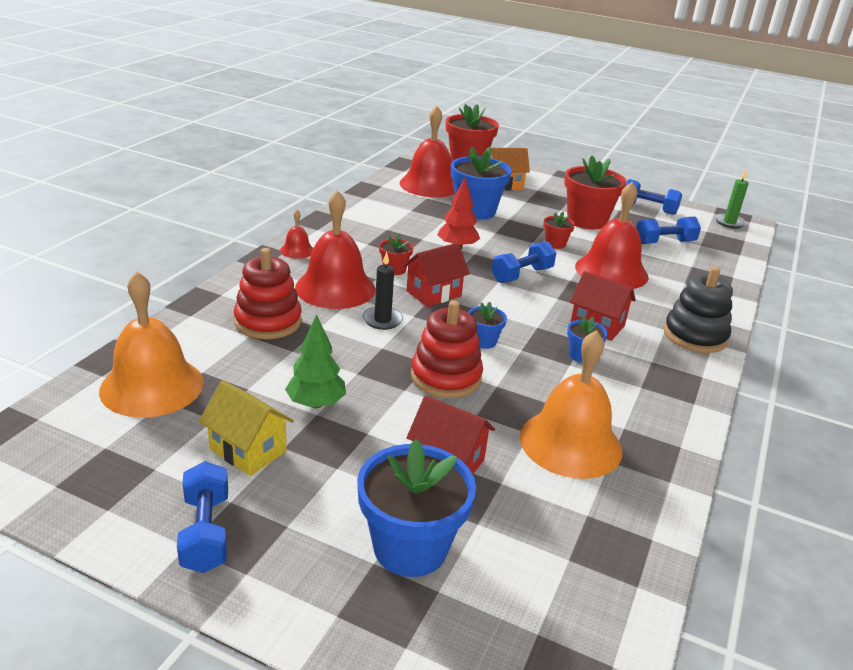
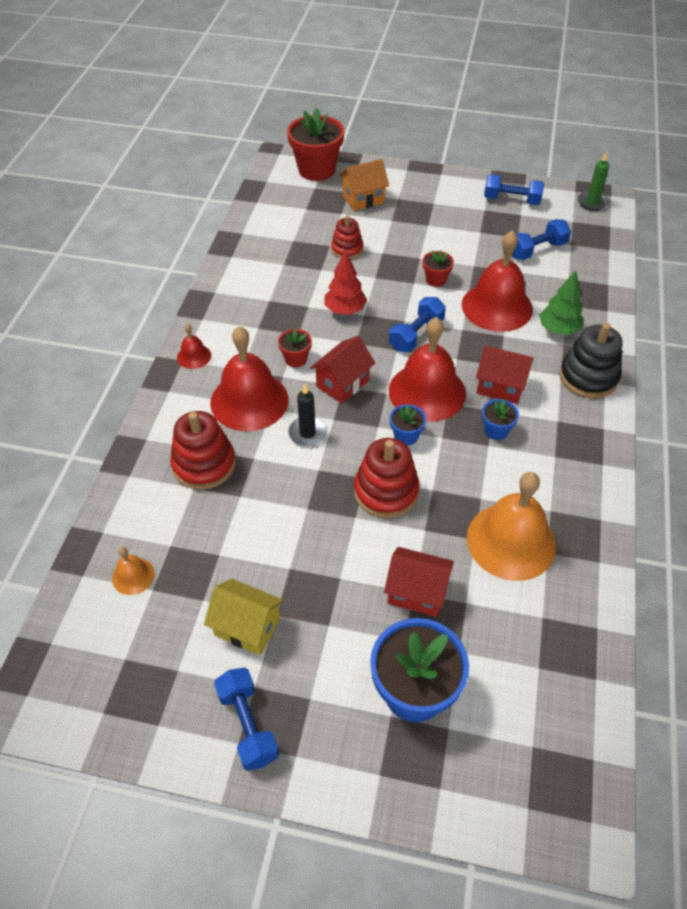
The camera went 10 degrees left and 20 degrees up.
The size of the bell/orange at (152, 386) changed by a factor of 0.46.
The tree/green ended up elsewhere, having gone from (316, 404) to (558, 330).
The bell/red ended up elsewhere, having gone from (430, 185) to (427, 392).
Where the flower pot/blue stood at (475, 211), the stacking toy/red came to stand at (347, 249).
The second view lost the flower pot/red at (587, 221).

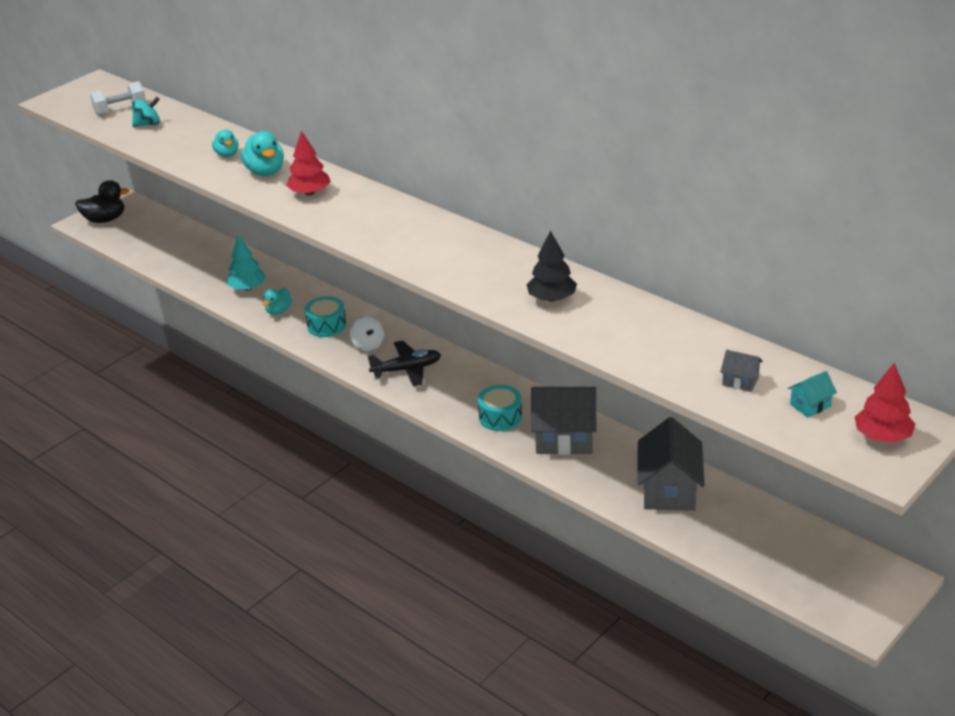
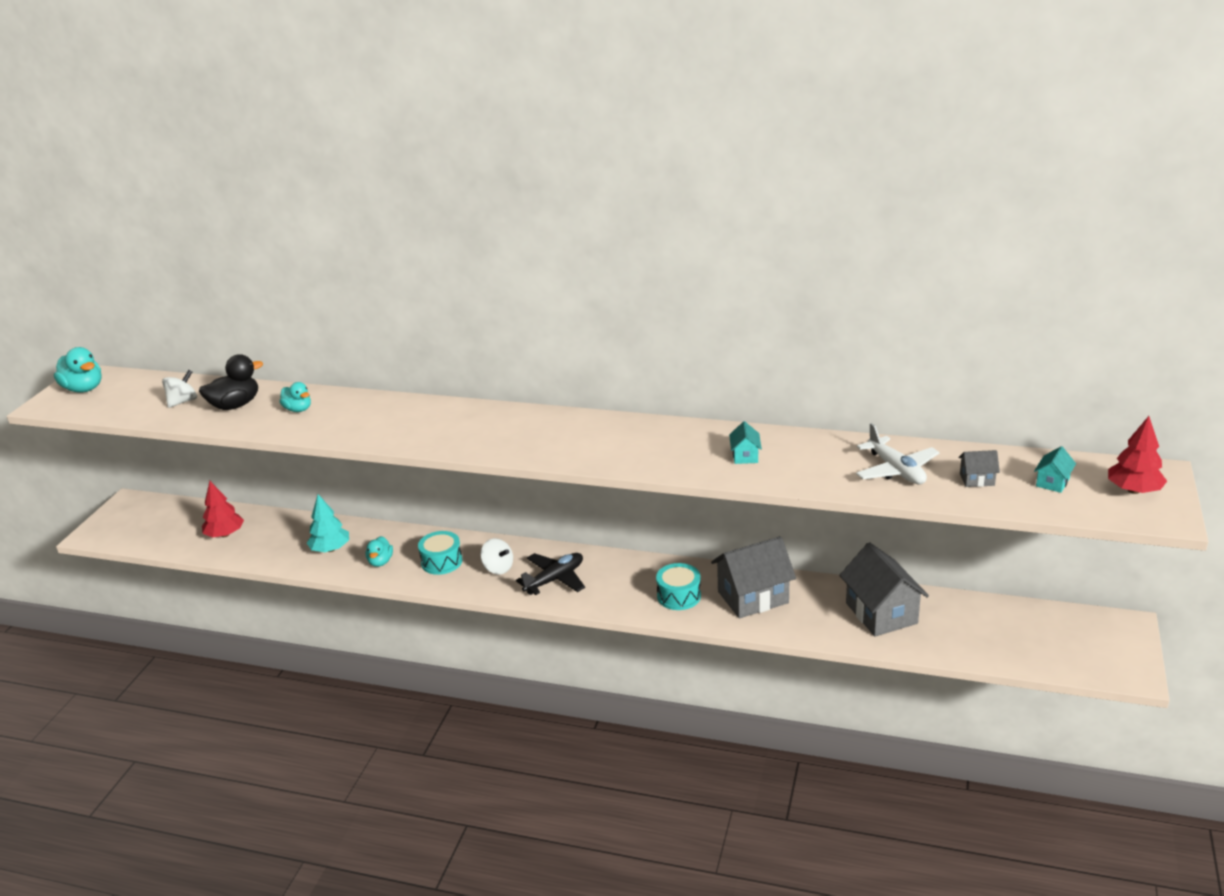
The camera went 25 degrees left and 5 degrees down.
The duck/black ended up elsewhere, having gone from (105, 219) to (235, 405).
The second view lost the dumbbell/white at (120, 109).
What was the spinning top/turquoise at (148, 124) turned into the spinning top/white at (183, 402).
The duck/turquoise ended up elsewhere, having gone from (265, 172) to (84, 389).
The tree/red ended up elsewhere, having gone from (310, 193) to (225, 534).
Where the tree/black stood at (551, 298), the house/turquoise came to stand at (745, 456).
The second view gained the plane/white at (896, 470).

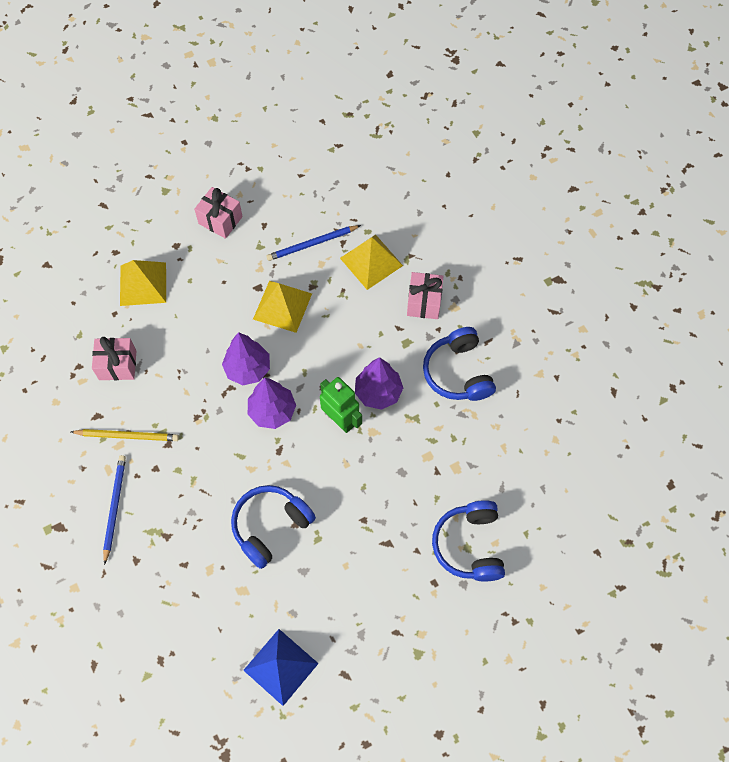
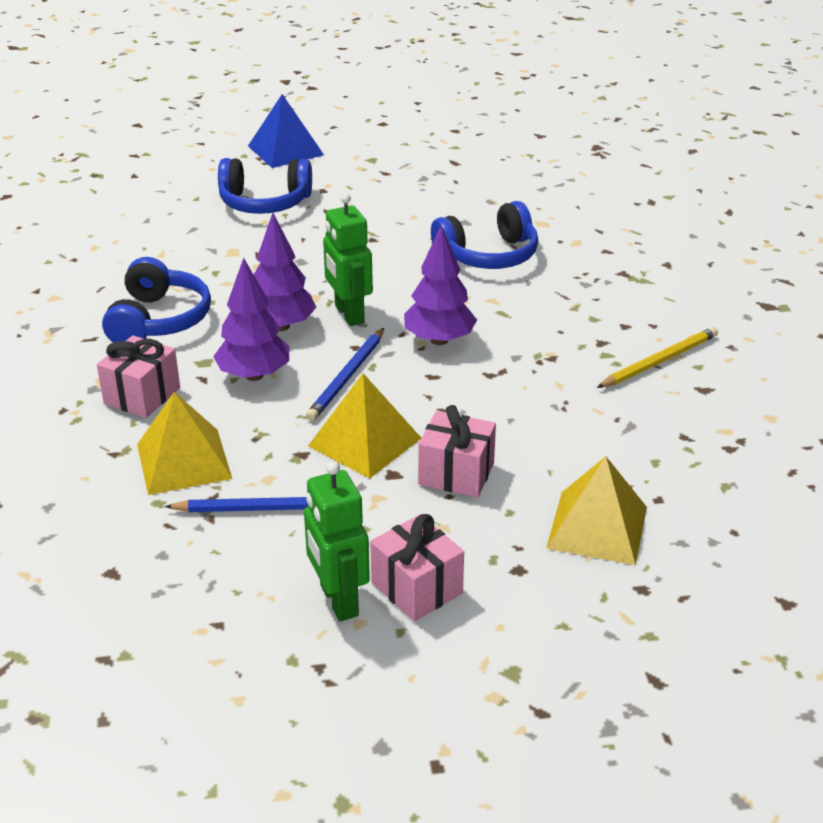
The camera went 160 degrees left and 30 degrees down.
The pencil/yellow at (127, 436) ended up facing another way, 120 degrees clockwise from before.
The gift/pink ended up elsewhere, having gone from (117, 365) to (456, 474).
The pencil/blue ended up elsewhere, having gone from (114, 507) to (347, 377).
The tree/purple ended up elsewhere, having gone from (248, 369) to (254, 375).
The pyramid/blue ended up elsewhere, having gone from (280, 666) to (285, 150).
The headphones/blue at (469, 545) ended up facing another way, 75 degrees clockwise from before.
The second view gained the robot/green at (338, 601).

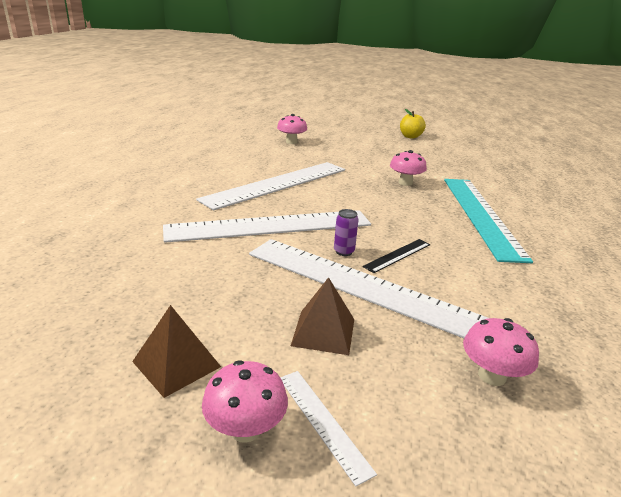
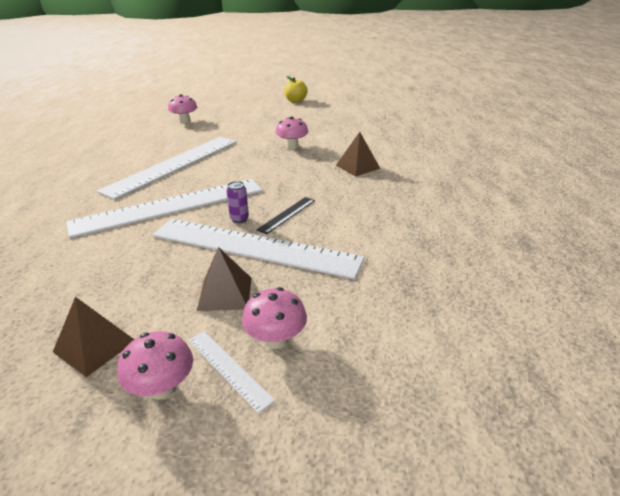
The camera went 10 degrees left and 5 degrees up.
Where the ruler/turquoise stood at (480, 215), the pyramid/brown came to stand at (357, 166).
The mushroom/pink ended up elsewhere, having gone from (492, 376) to (276, 339).

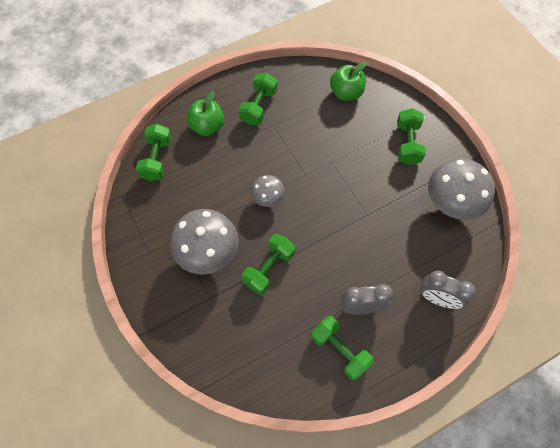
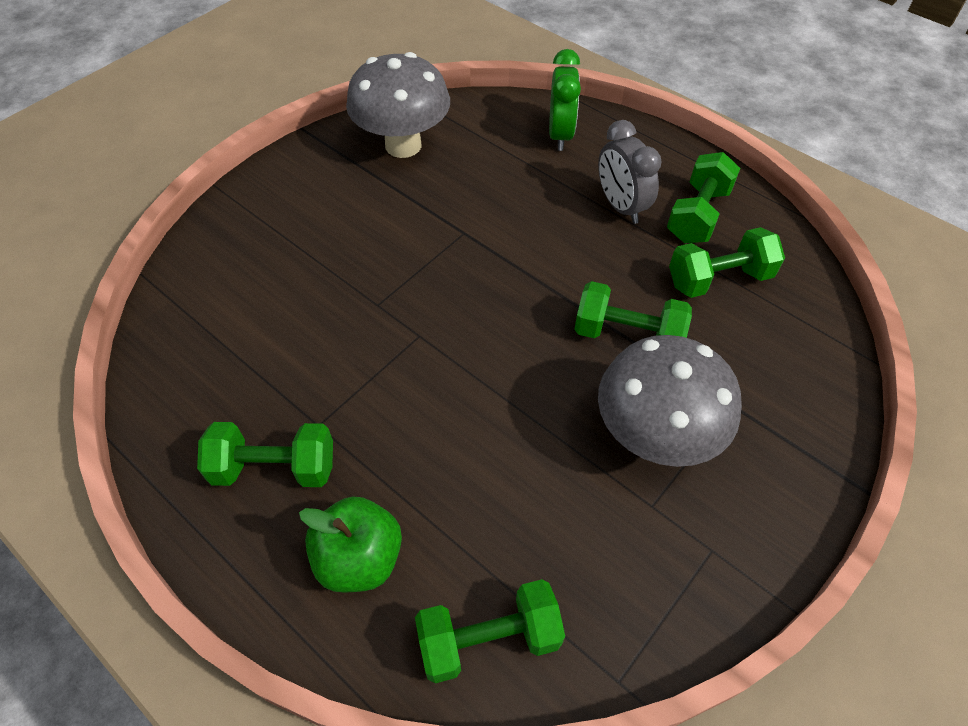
The camera went 110 degrees left and 10 degrees down.
The second view lost the mushroom/grey at (268, 199).
The second view lost the apple/green at (346, 93).
The dumbbell/green ended up elsewhere, having gone from (407, 143) to (719, 279).
What was the clock/grey at (437, 299) turned into the clock/green at (560, 135).

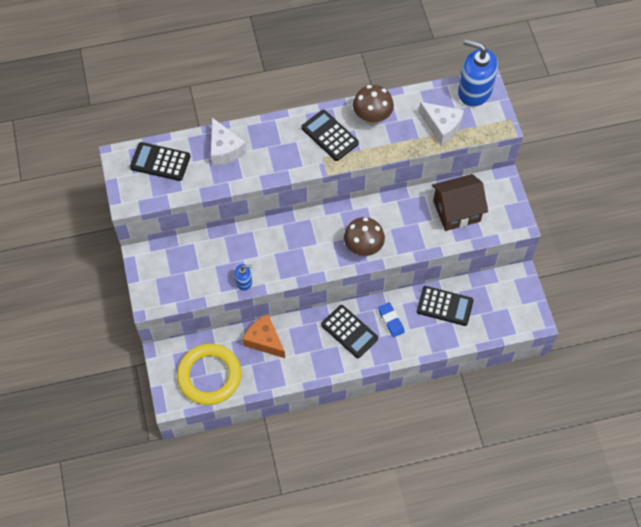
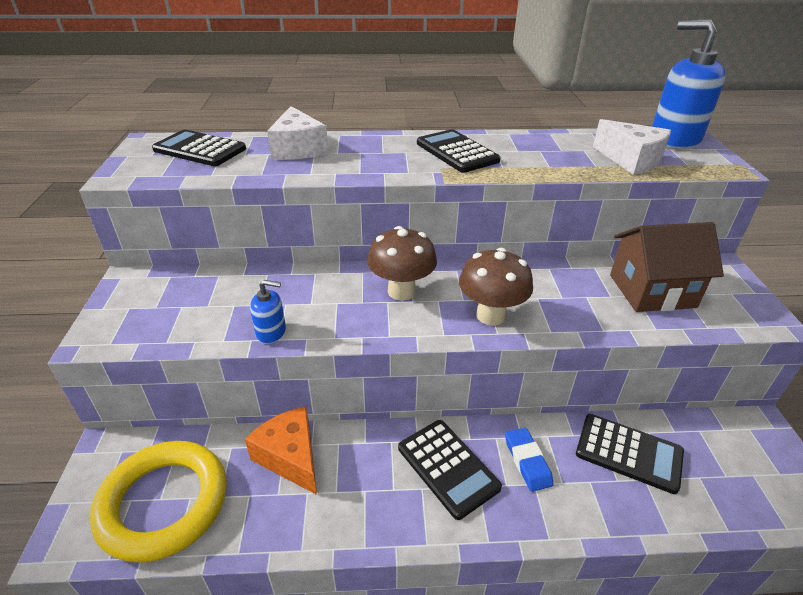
The camera went 10 degrees right and 25 degrees down.
The mushroom/brown ended up elsewhere, having gone from (372, 118) to (401, 291).

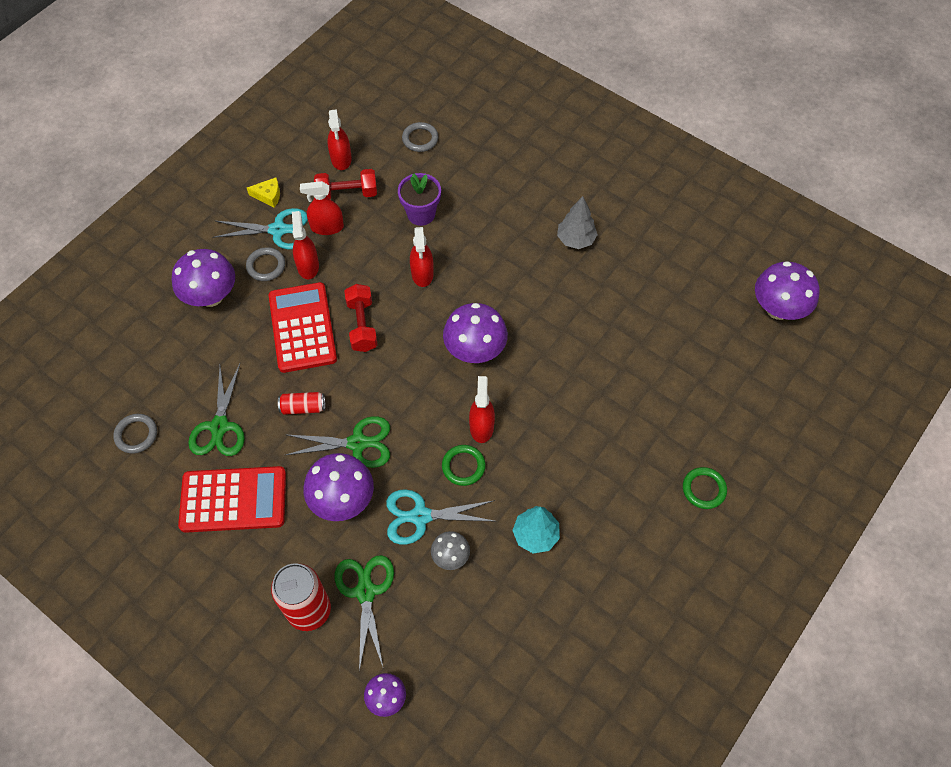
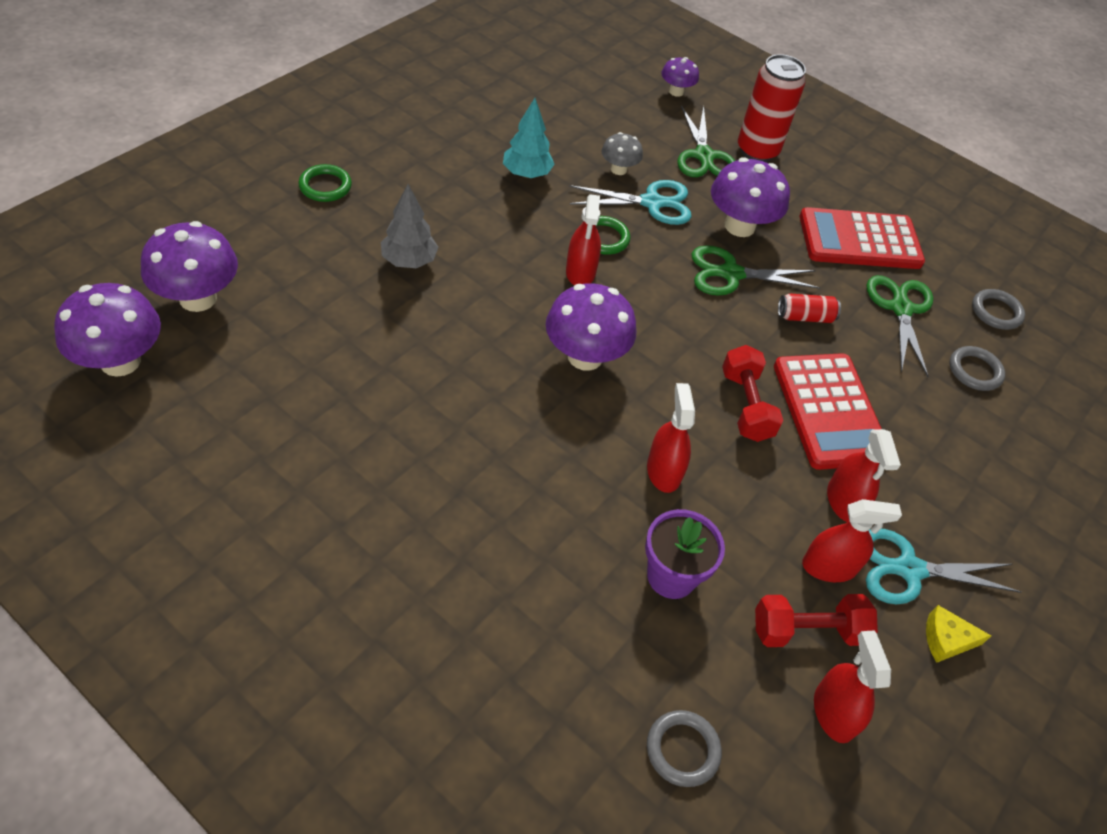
The camera went 175 degrees right and 10 degrees down.
The mushroom/purple ended up elsewhere, having gone from (211, 296) to (198, 298).
The ring/grey ended up elsewhere, having gone from (266, 266) to (974, 371).
The tree/grey ended up elsewhere, having gone from (575, 239) to (409, 261).

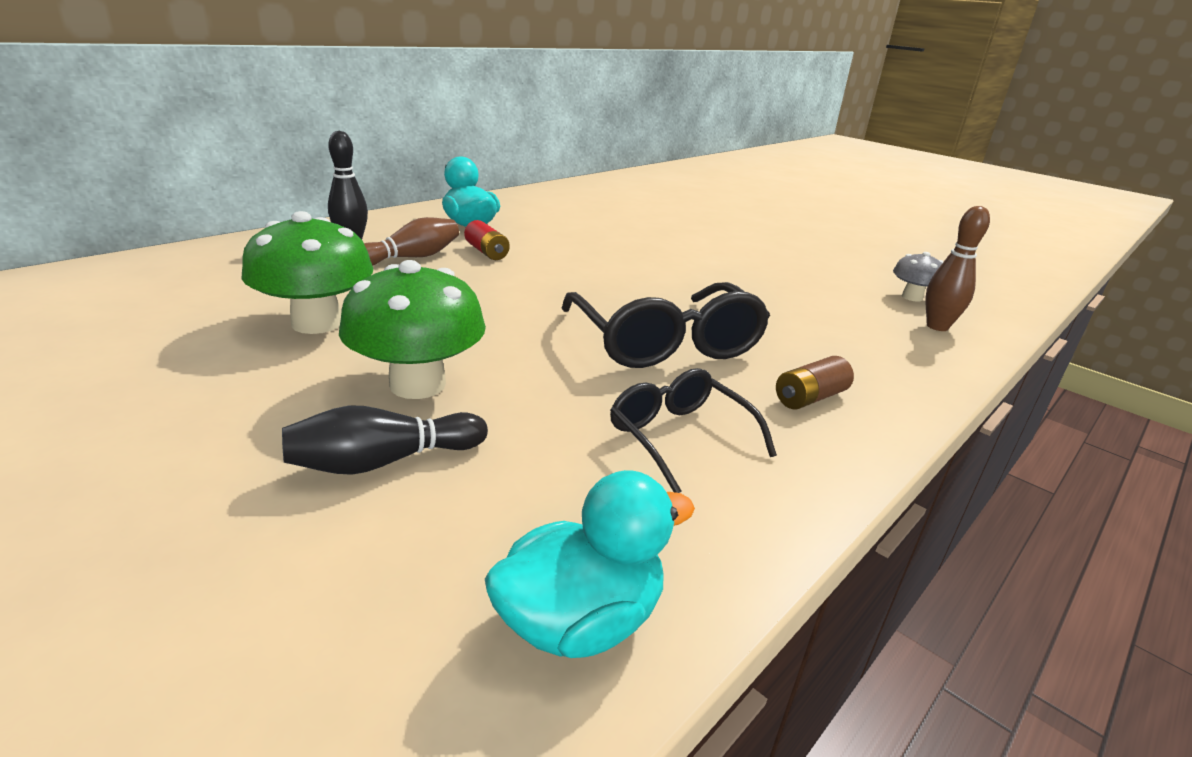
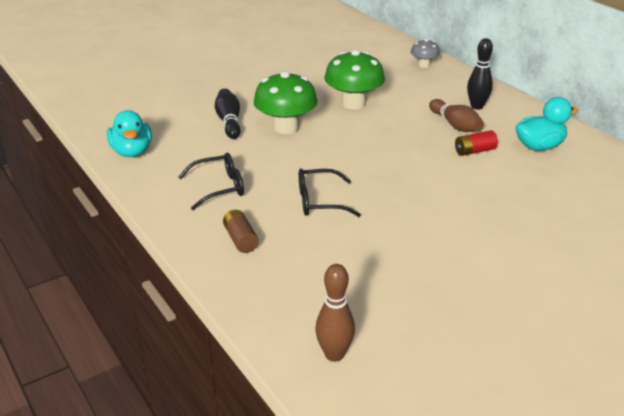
The camera went 105 degrees right and 5 degrees up.
The size of the glasses/black at (665, 342) changed by a factor of 0.60.
The mushroom/grey ended up elsewhere, having gone from (912, 297) to (424, 65).

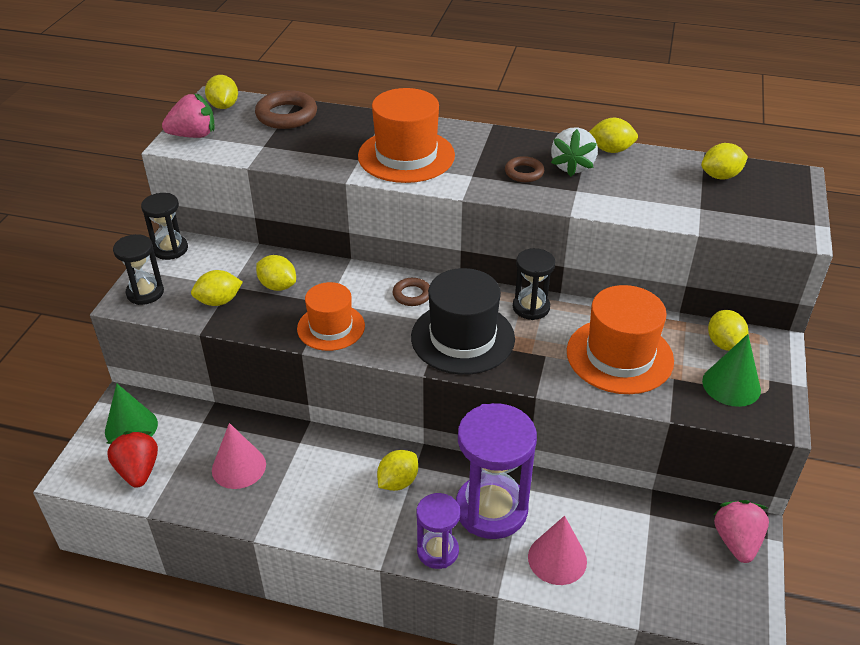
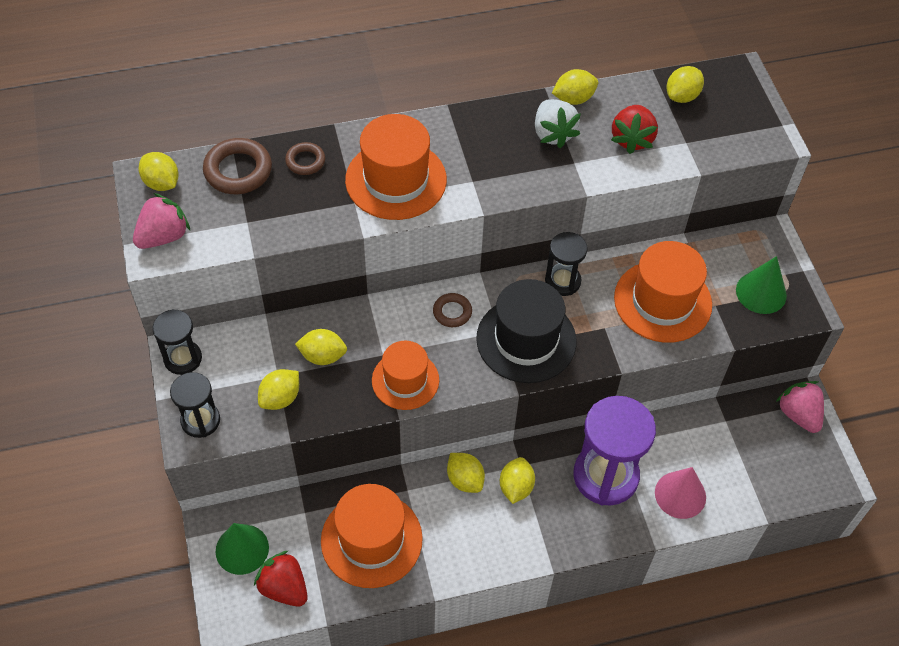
The camera went 30 degrees left and 15 degrees up.
Where the cone/pink stood at (239, 467), the hat/orange came to stand at (371, 539).
The second view lost the hourglass/purple at (437, 551).
The ring/brown ended up elsewhere, having gone from (524, 173) to (305, 161).
The lemon/yellow ended up elsewhere, having gone from (724, 343) to (465, 480).
The second view gained the strawberry/red at (632, 139).

